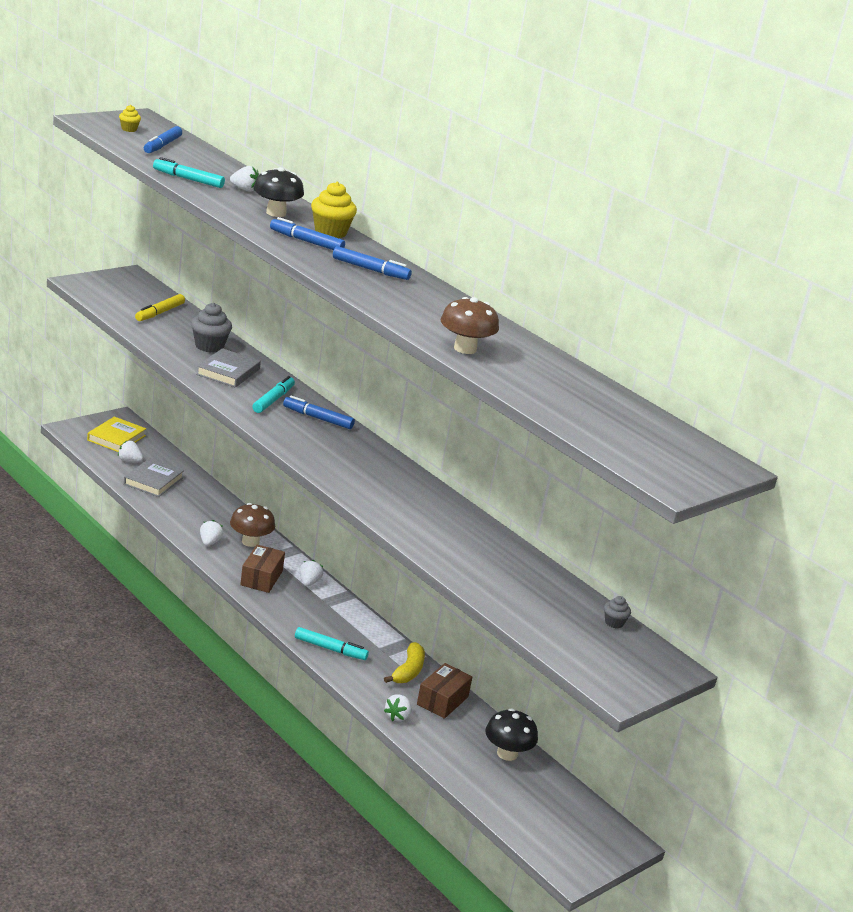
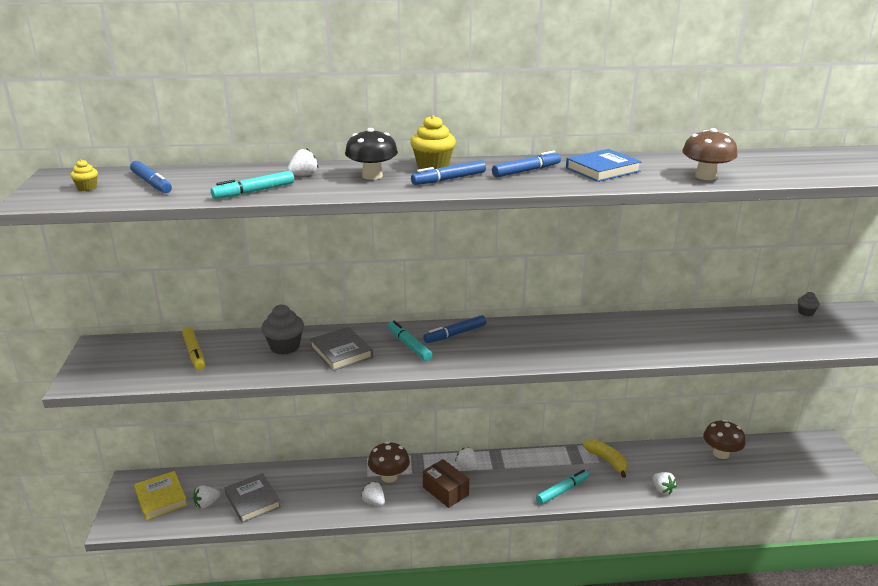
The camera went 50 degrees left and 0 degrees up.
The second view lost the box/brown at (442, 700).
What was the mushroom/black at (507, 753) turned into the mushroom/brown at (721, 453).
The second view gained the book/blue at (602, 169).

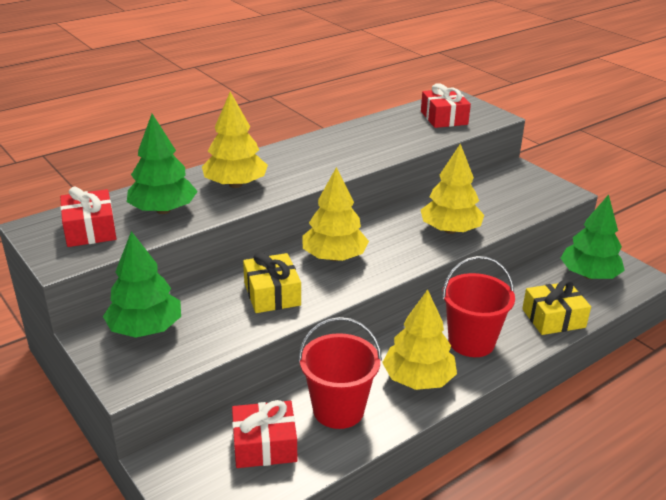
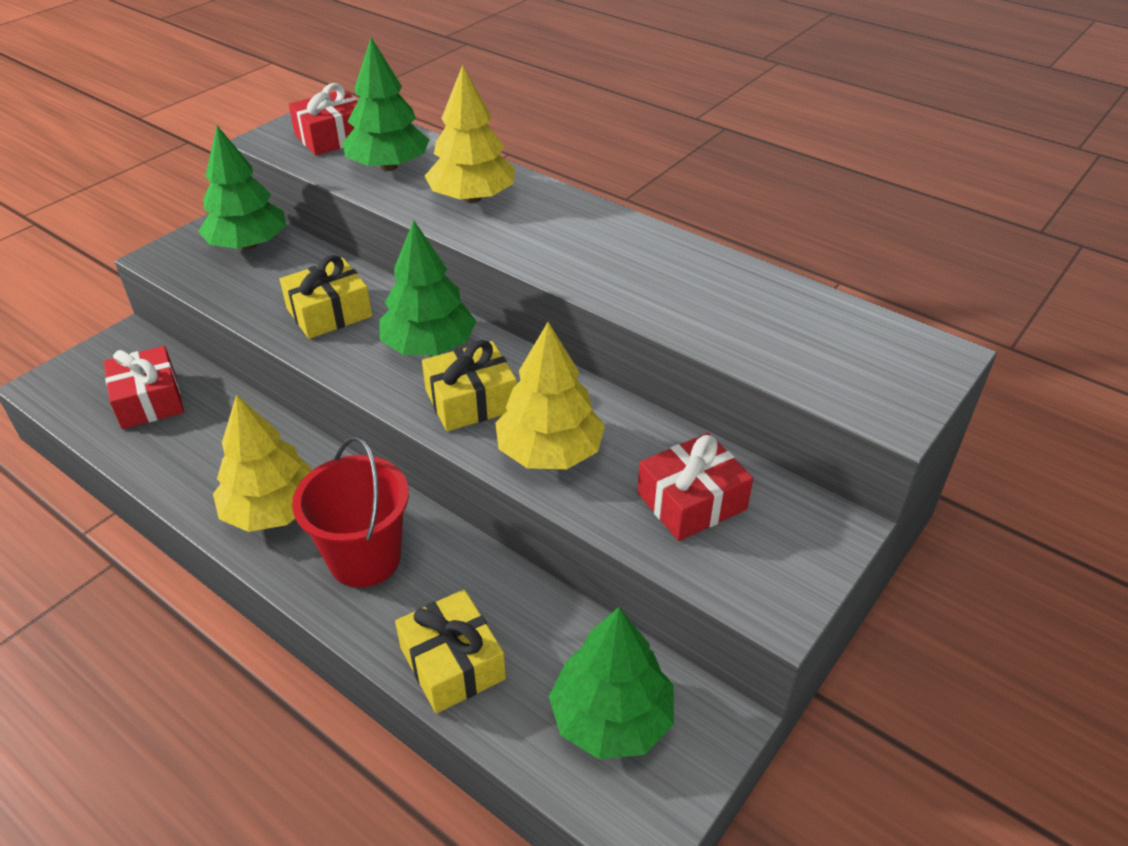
The camera went 75 degrees right and 10 degrees up.
The second view lost the bucket/red at (338, 410).
What was the tree/yellow at (334, 257) turned into the tree/green at (429, 346).
The gift/red ended up elsewhere, having gone from (444, 118) to (691, 501).
The second view gained the gift/yellow at (471, 400).

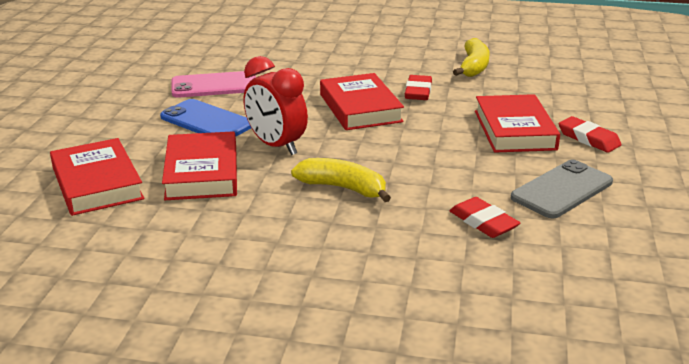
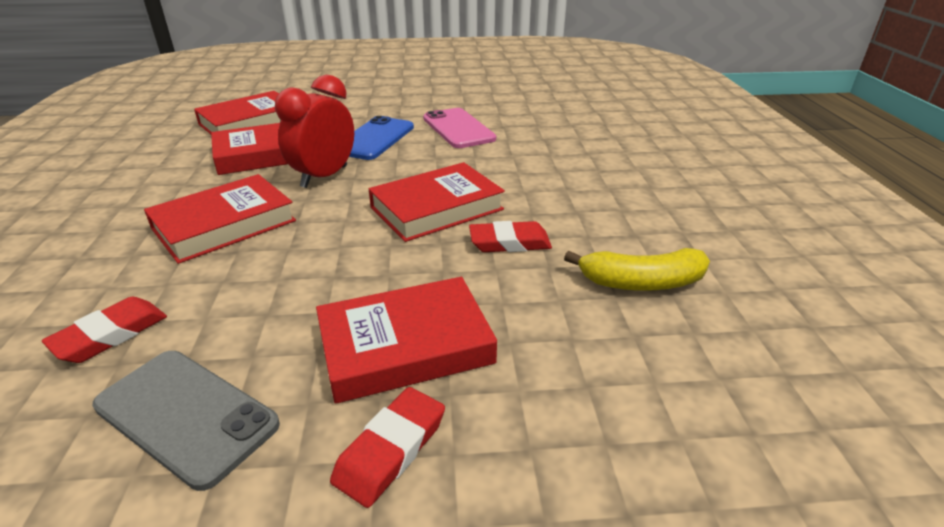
The camera went 75 degrees right and 5 degrees up.
Where the banana/yellow stood at (343, 188), the book/red came to stand at (224, 225).

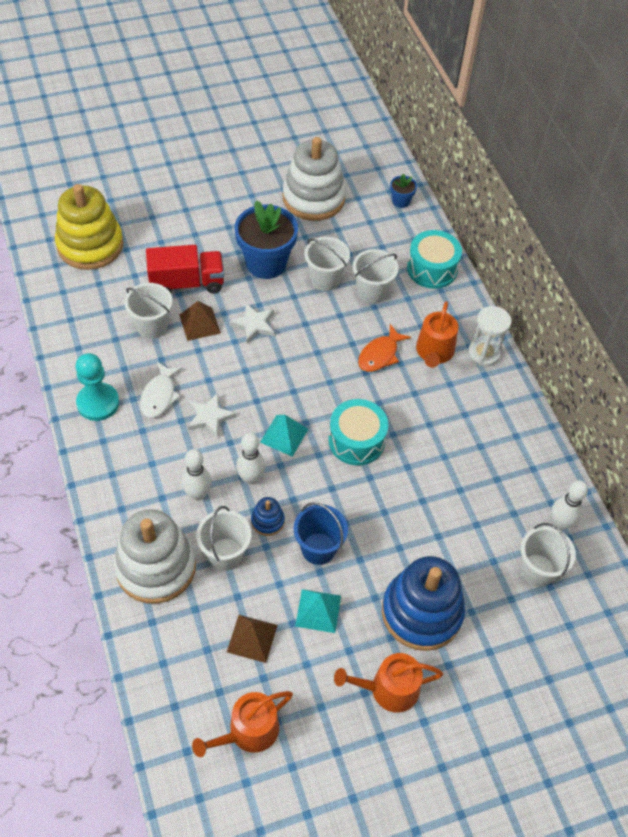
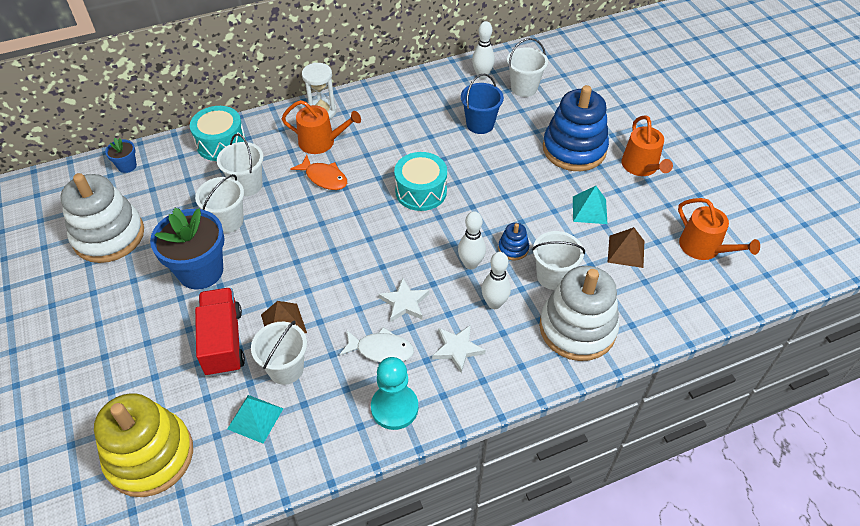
The camera went 90 degrees left and 5 degrees down.
The star/white ended up elsewhere, having gone from (254, 325) to (457, 349).
The pyramid/turquoise ended up elsewhere, having gone from (284, 435) to (255, 418).
The bucket/blue ended up elsewhere, having gone from (318, 548) to (480, 124).

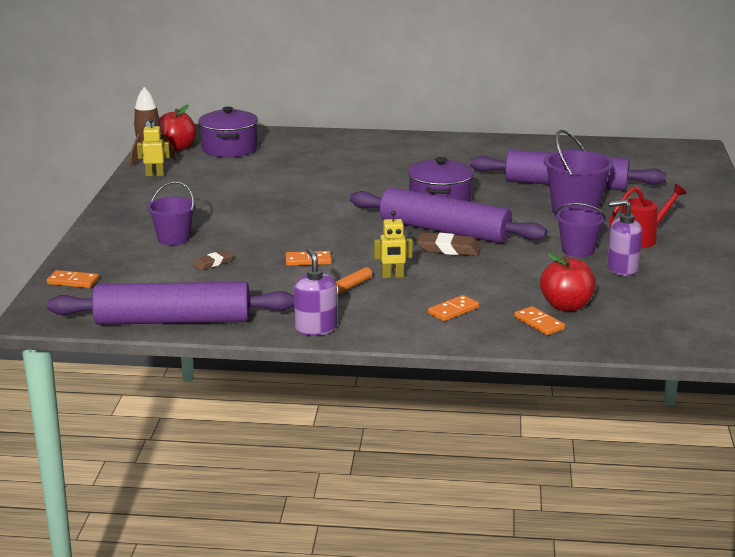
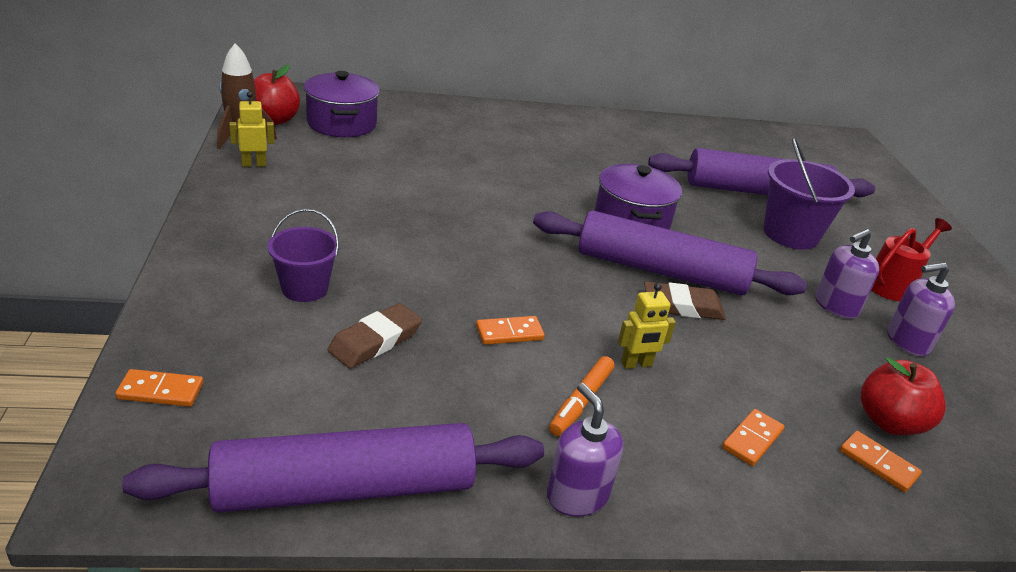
The camera went 15 degrees left and 10 degrees up.
The size of the eraser/brown at (213, 263) changed by a factor of 1.64.
Where the bucket/purple stood at (578, 250), the soap dispenser/purple came to stand at (836, 306).

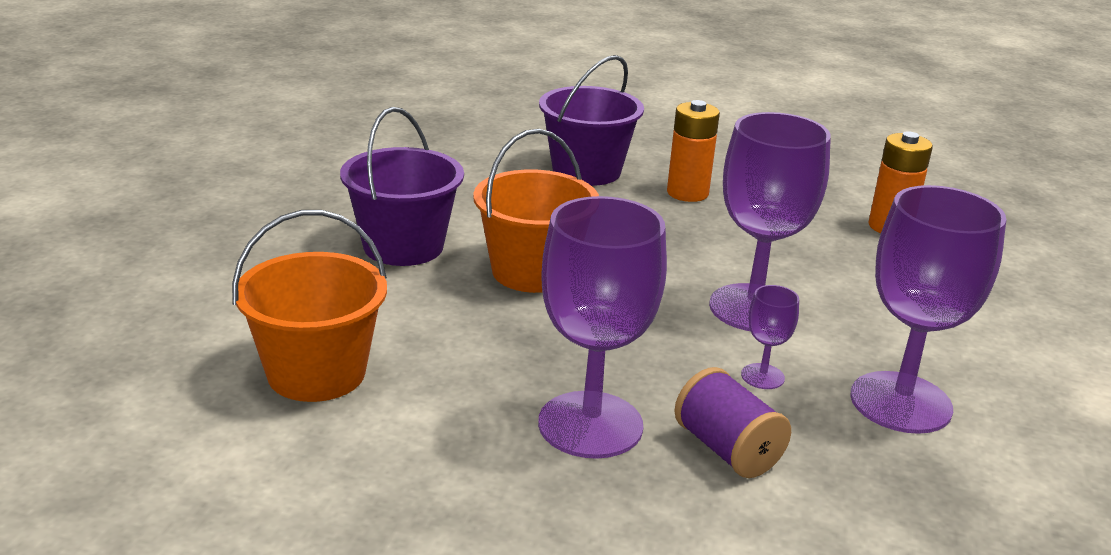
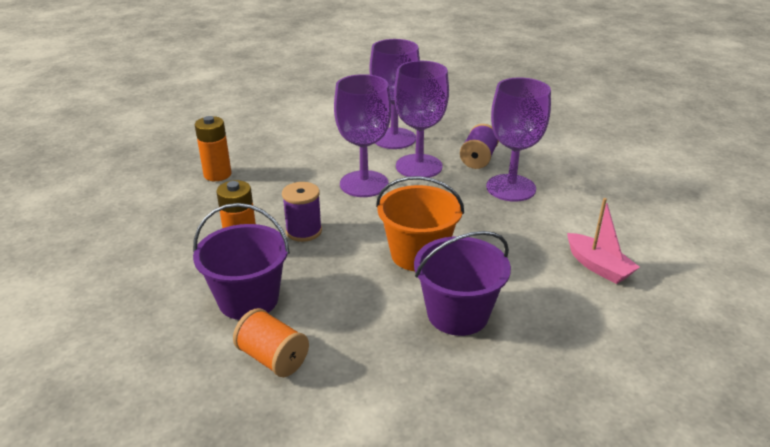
The camera went 125 degrees left and 5 degrees up.
Where the bucket/orange stood at (316, 373), the boat/pink came to stand at (598, 266).
The size of the goblet/purple at (762, 376) changed by a factor of 2.25.
The second view gained the spool/orange at (273, 358).
The second view gained the spool/purple at (304, 231).

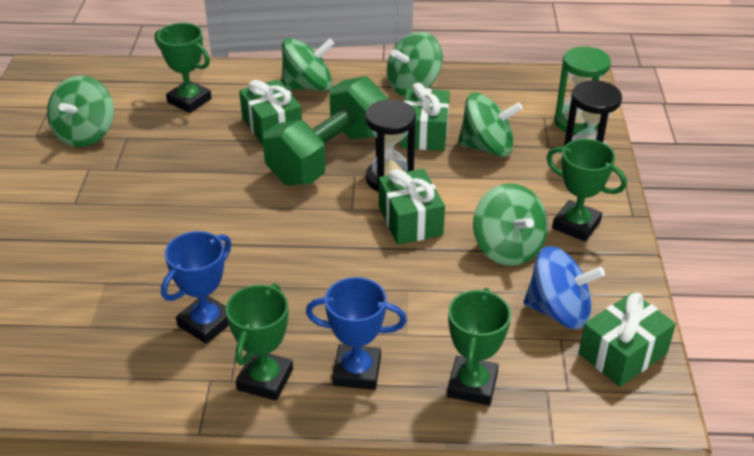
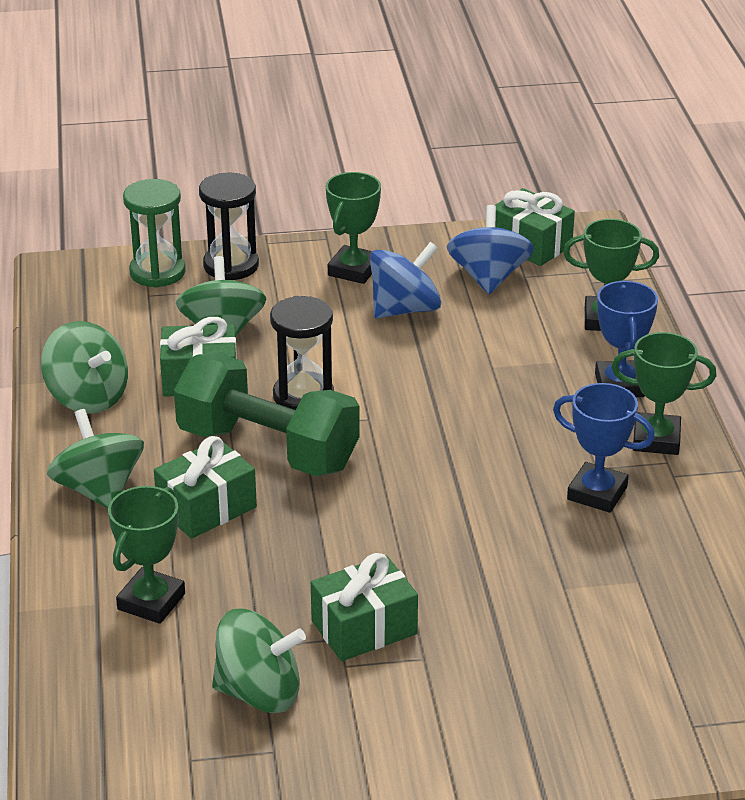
The camera went 100 degrees left and 5 degrees down.
The gift/green ended up elsewhere, having gone from (410, 220) to (364, 627).
What was the spinning top/green at (507, 248) turned into the spinning top/blue at (404, 309).

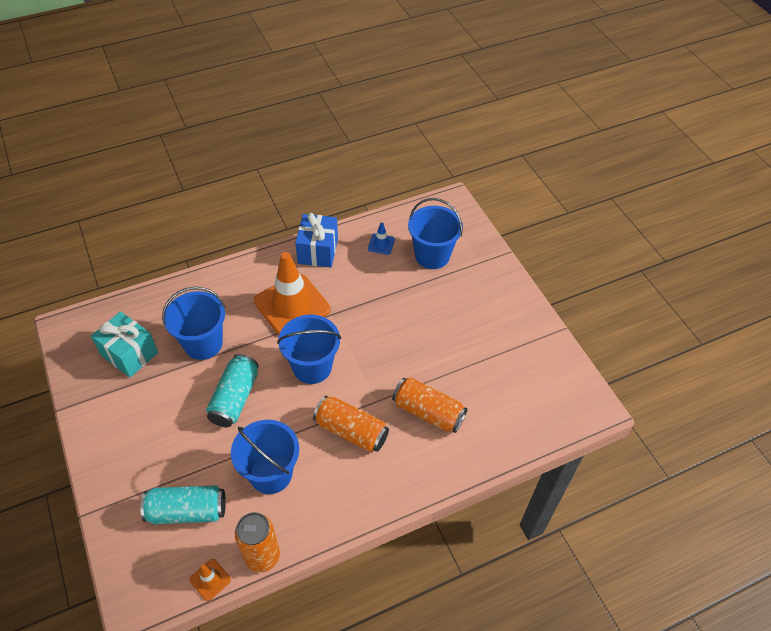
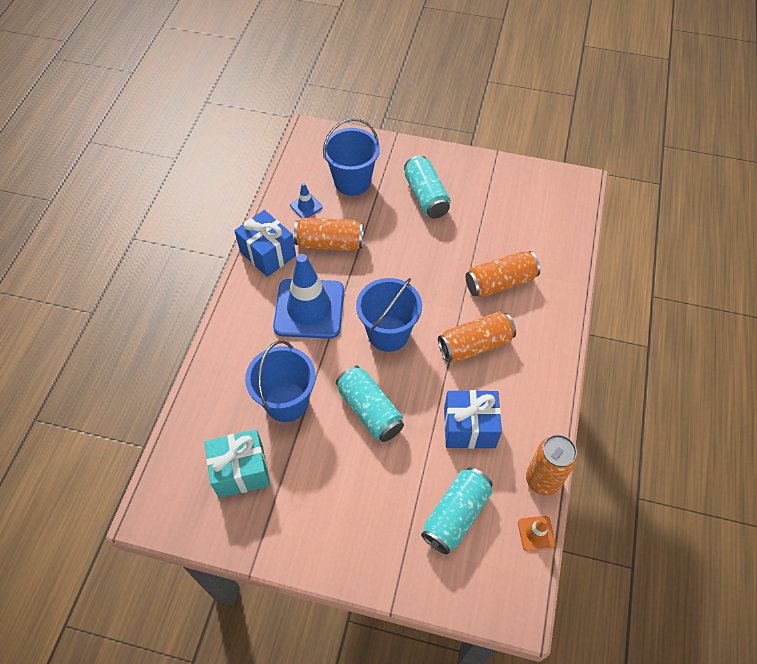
The camera went 50 degrees left and 5 degrees up.
Where the bucket/blue stood at (271, 474), the gift/blue came to stand at (469, 428).
What was the traffic cone/orange at (292, 305) turned into the traffic cone/blue at (309, 309).
The second view gained the can/orange at (329, 243).
The second view gained the can/turquoise at (426, 196).

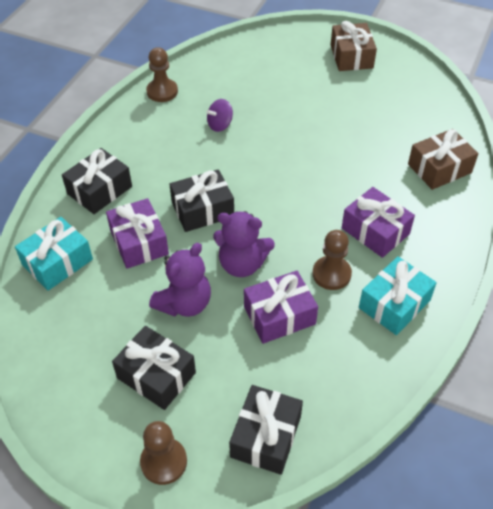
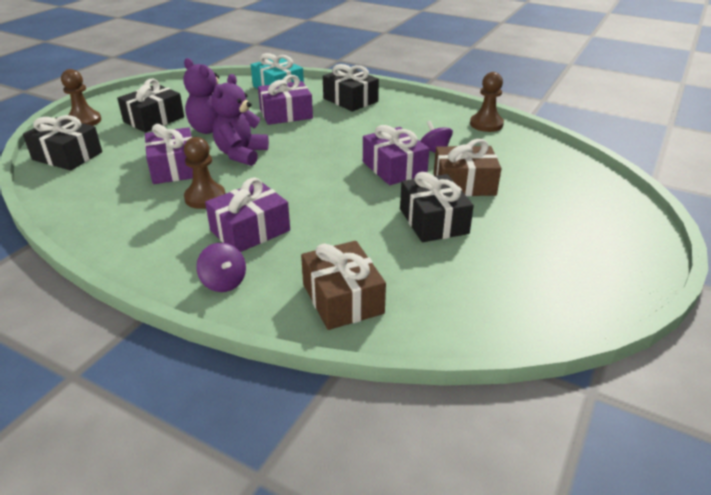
The camera went 95 degrees right and 15 degrees down.
The gift/black ended up elsewhere, having gone from (202, 210) to (433, 221).
The gift/brown ended up elsewhere, having gone from (351, 56) to (464, 184).
The second view lost the gift/turquoise at (394, 304).
The second view gained the spinning top/purple at (224, 282).
The second view gained the gift/purple at (394, 168).

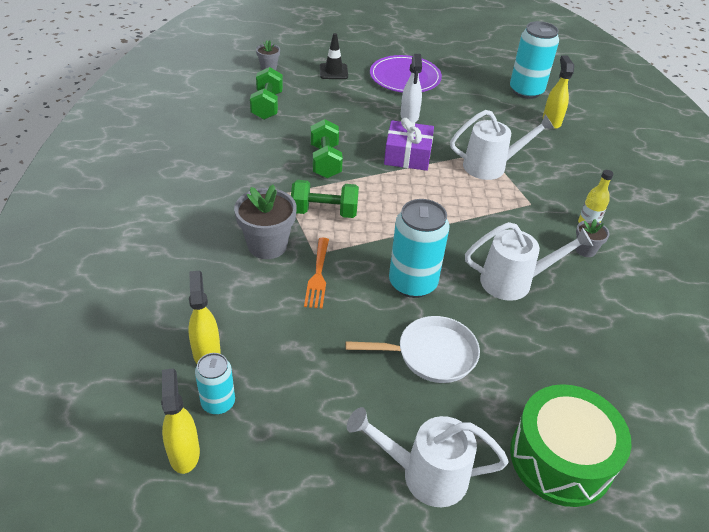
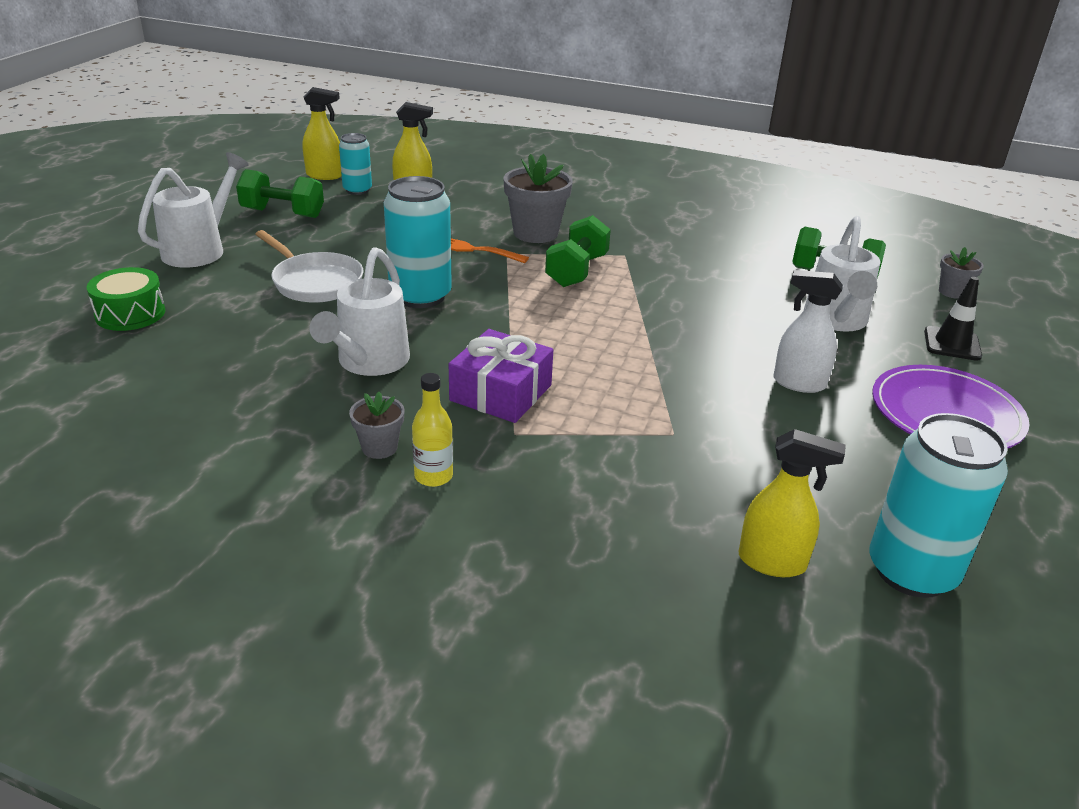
The camera went 110 degrees right and 10 degrees down.
The dumbbell/green ended up elsewhere, having gone from (325, 161) to (283, 213).
The pan/white at (431, 354) ended up facing another way, 60 degrees counterclockwise from before.
The gift/purple ended up elsewhere, having gone from (407, 155) to (500, 393).
The watering can/white ended up elsewhere, having gone from (491, 166) to (836, 320).
The size of the drum/green at (561, 458) changed by a factor of 0.60.

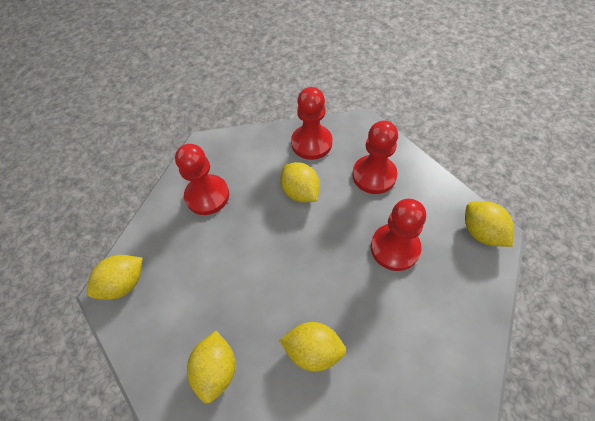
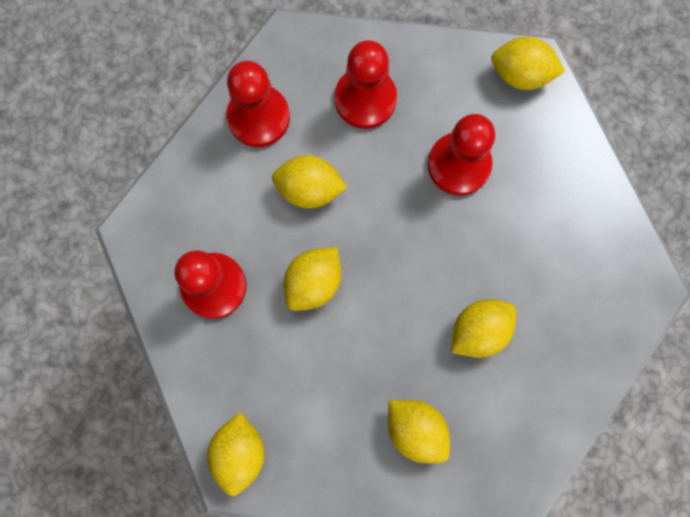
The camera went 50 degrees left and 20 degrees up.
The second view gained the lemon/yellow at (313, 282).

